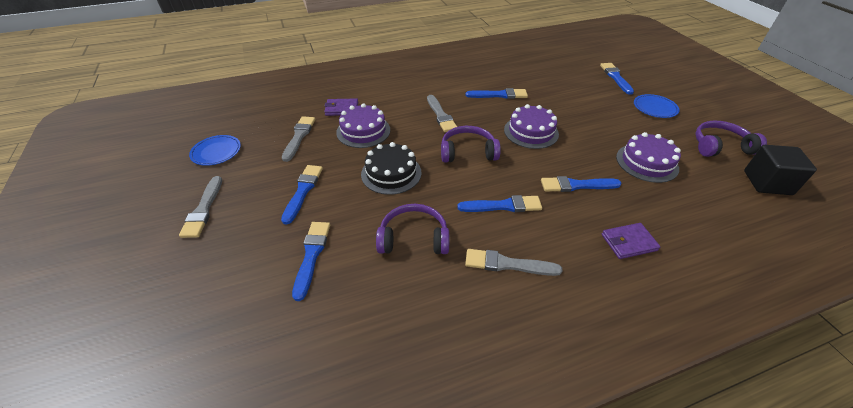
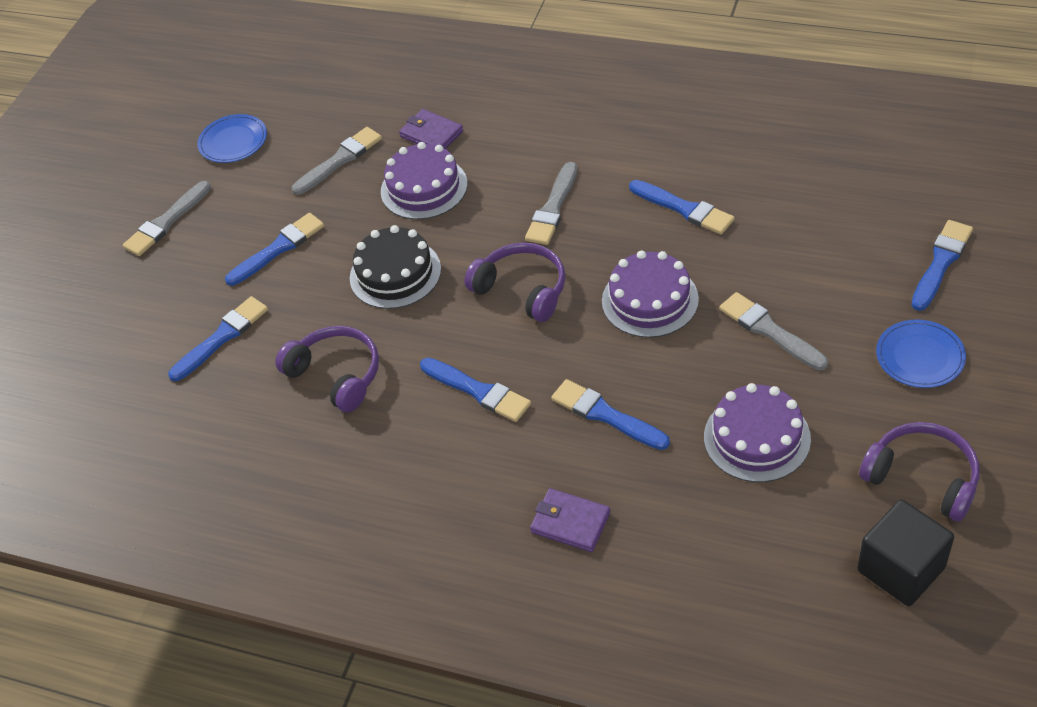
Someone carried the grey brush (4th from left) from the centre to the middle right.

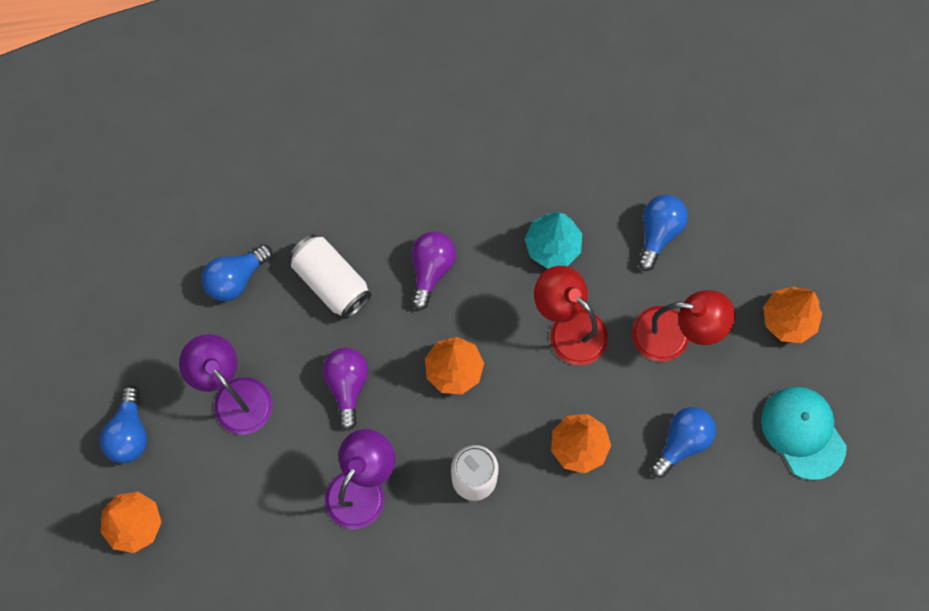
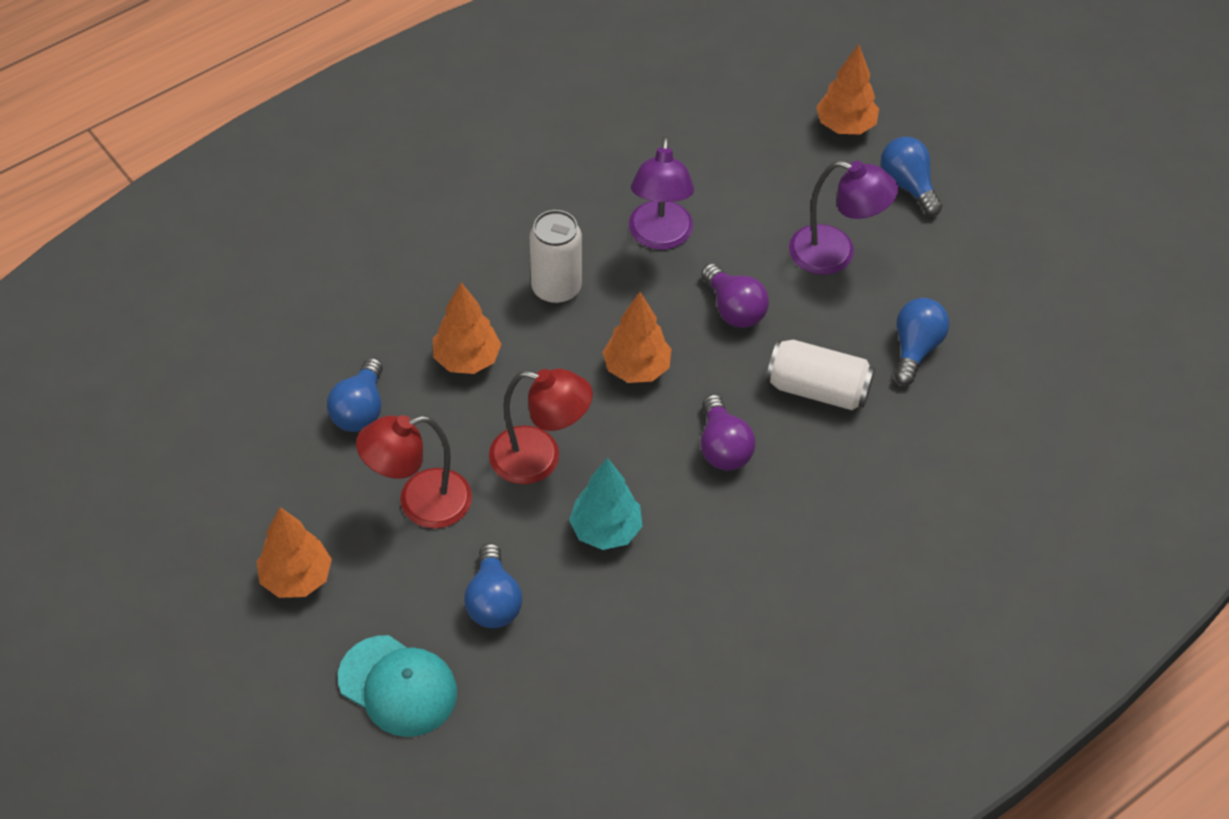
Someone carried the turquoise cap from the bottom right to the bottom left.

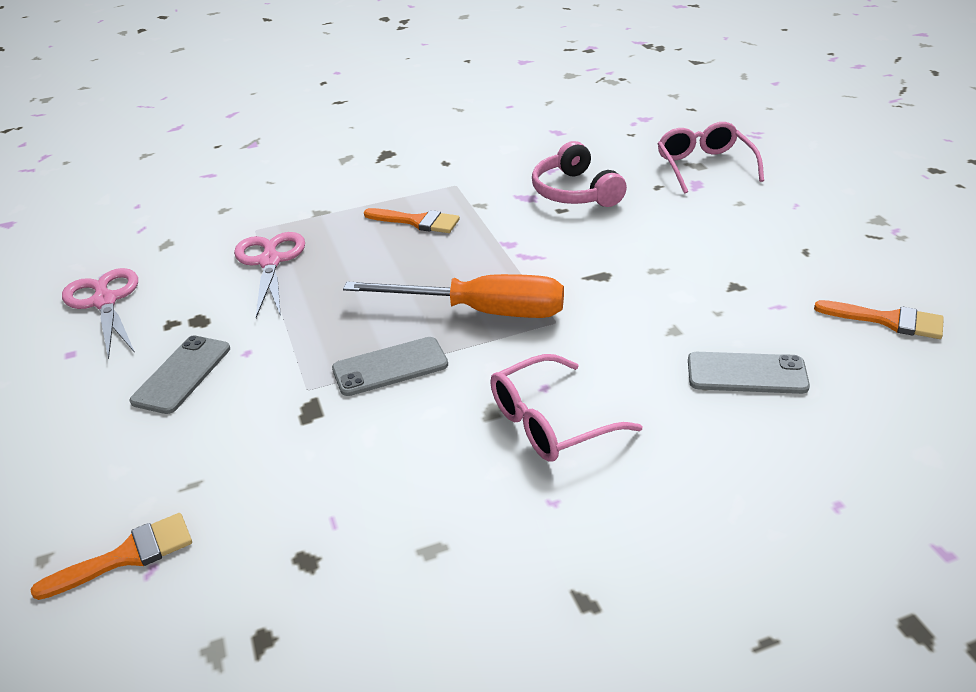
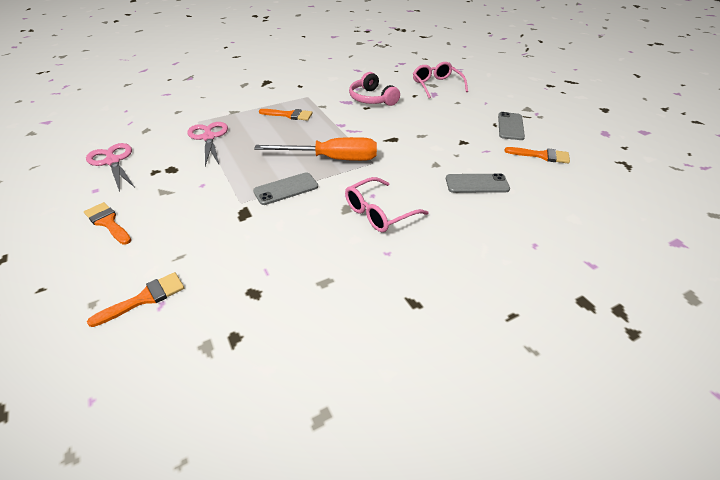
Someone put down the orange brush (1st from left) at the middle left. Someone carried the grey phone (1st from left in the first image) from the middle left to the top right.

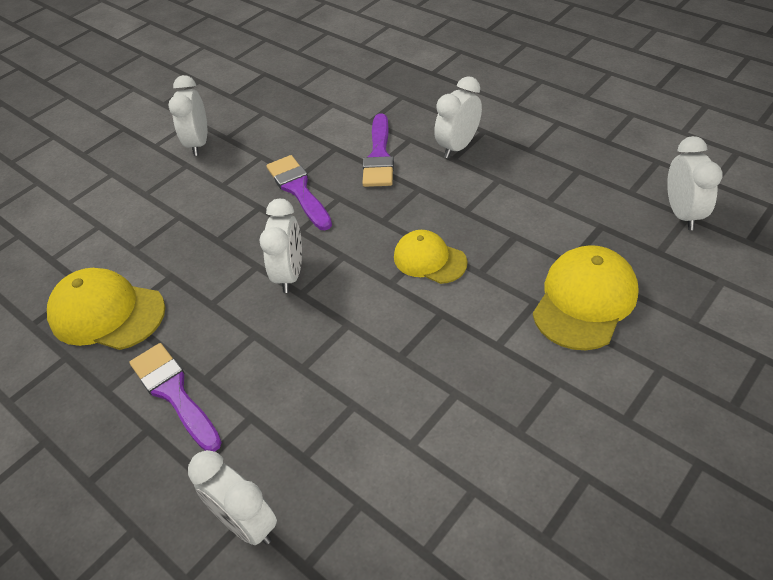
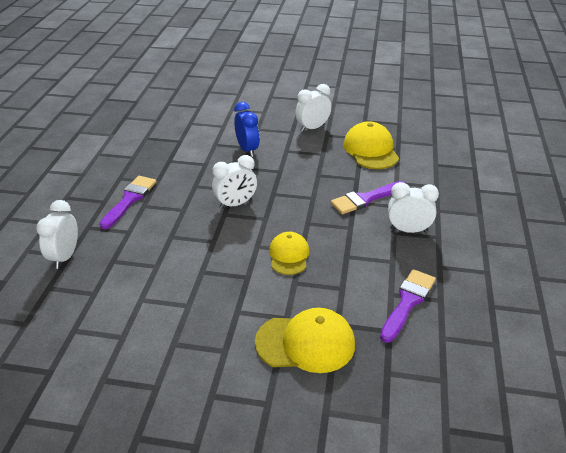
Someone took away the white clock (5th from left) at the top right. Someone put down the blue clock at the top centre. Someone carried the yellow cap (1st from left in the first image) from the middle left to the top centre. Someone carried the purple brush (2nd from left in the first image) from the top centre to the bottom right.

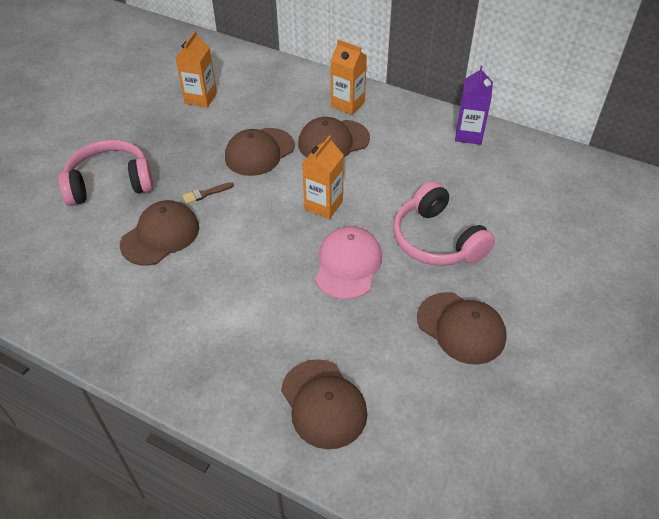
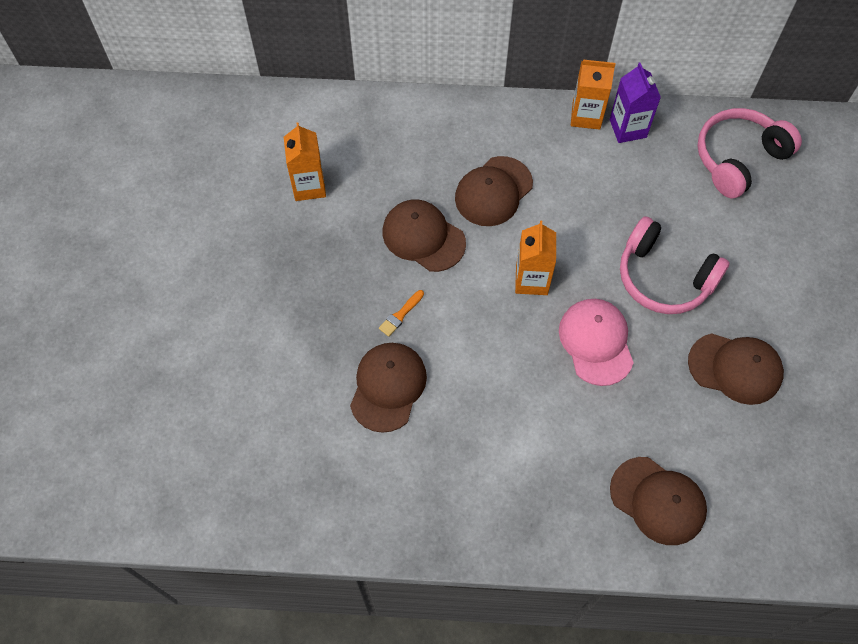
Someone carried the pink headphones (1st from left in the first image) from the top left to the top right. Someone carried the orange carton (3rd from left) from the top centre to the top right. Someone repainted the brown brush at the middle left, which became the orange brush at the centre. Someone rotated the brown cap (2nd from left) at the top centre by 105 degrees clockwise.

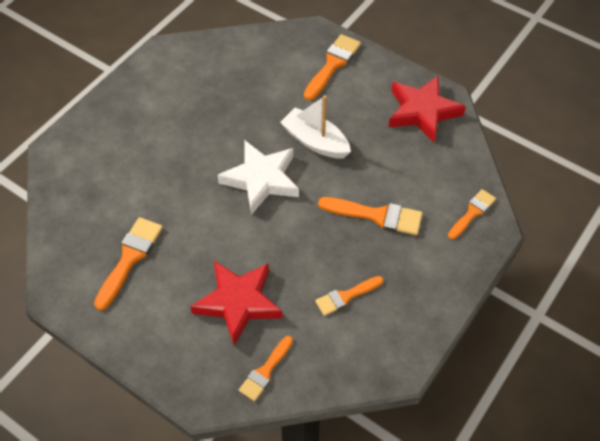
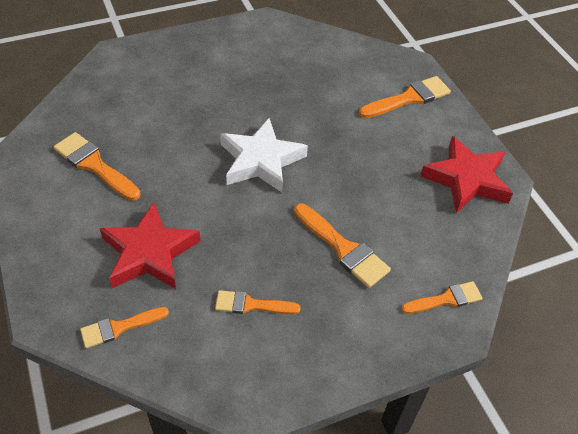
Someone took away the white boat at the top centre. Someone rotated the orange brush (1st from left) at the middle left by 105 degrees counterclockwise.

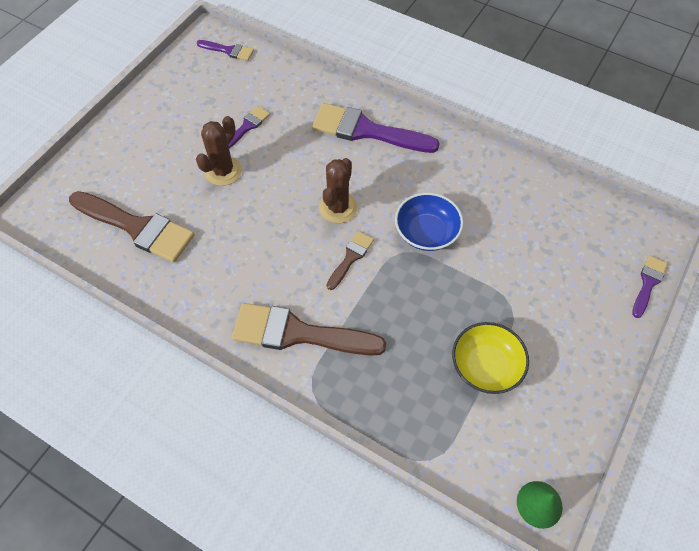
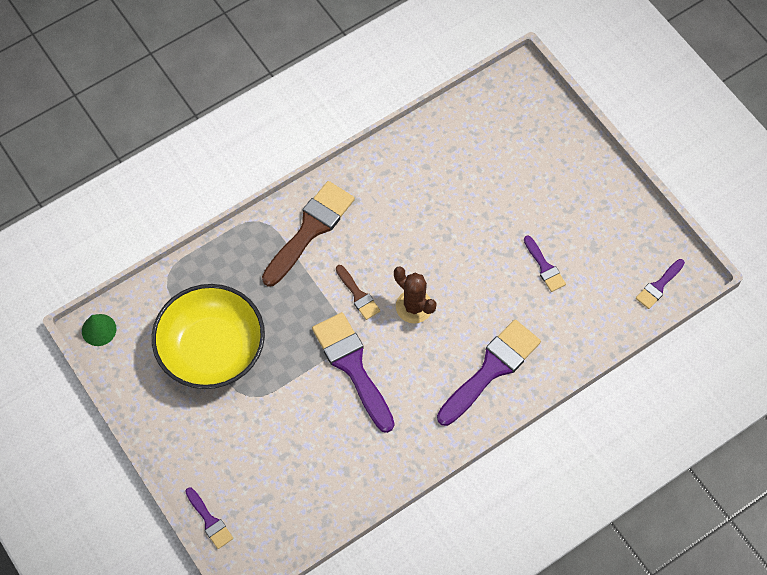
Someone took away the brown brush (1st from left) at the middle left. Someone took away the brown cactus (1st from left) at the top left. Someone swapped the blue bowl at the centre for the purple brush (2nd from left) at the centre. Someone scaled the yellow bowl at the middle right by 1.75.

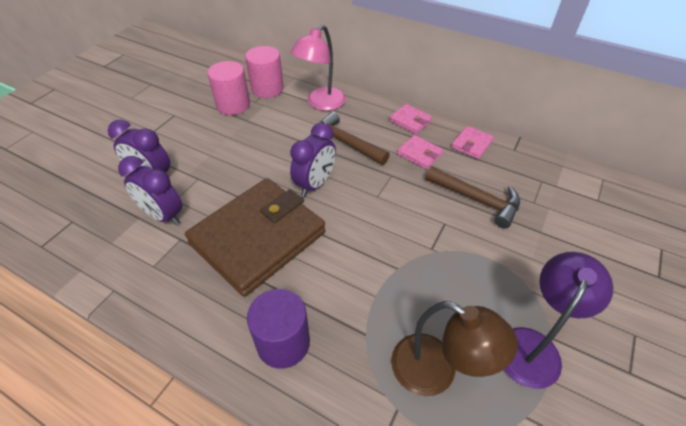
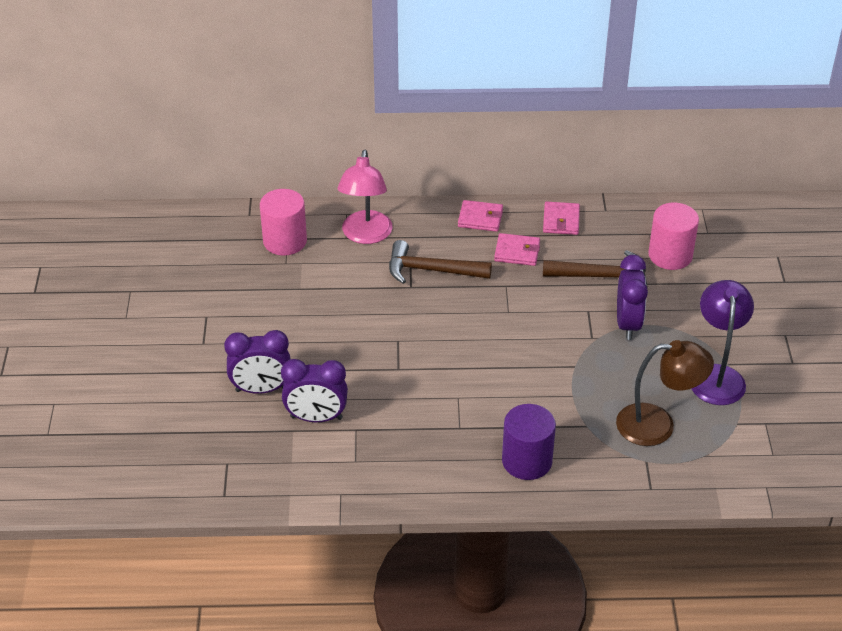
Someone took away the brown wallet at the centre. Someone carried the pink cylinder (1st from left in the first image) from the top left to the middle right. Someone carried the purple clock (3rd from left) from the centre to the middle right.

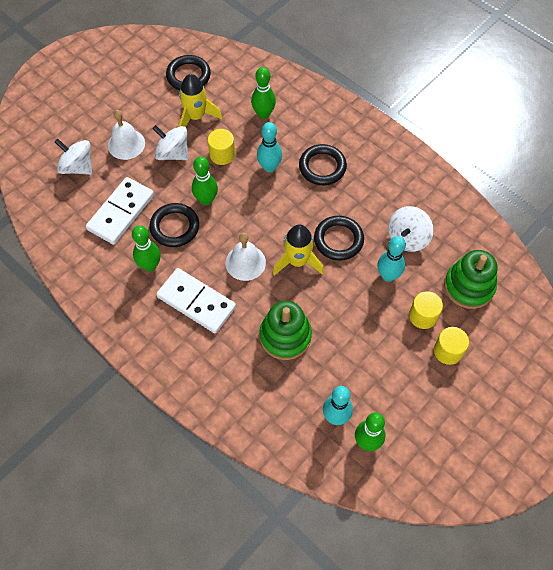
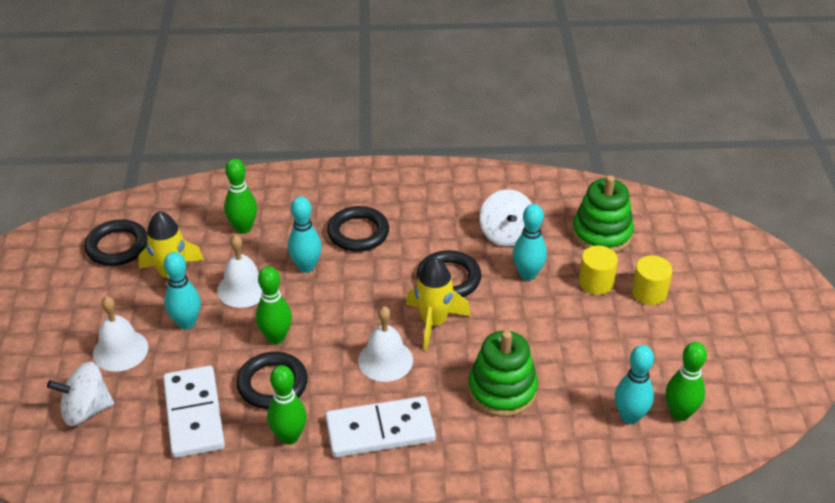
Someone swapped the white spinning top (2nd from left) at the top left for the turquoise bowling pin (1st from left) at the middle left. Someone swapped the yellow cylinder (1st from left) at the top centre for the white bell (2nd from left) at the middle left.

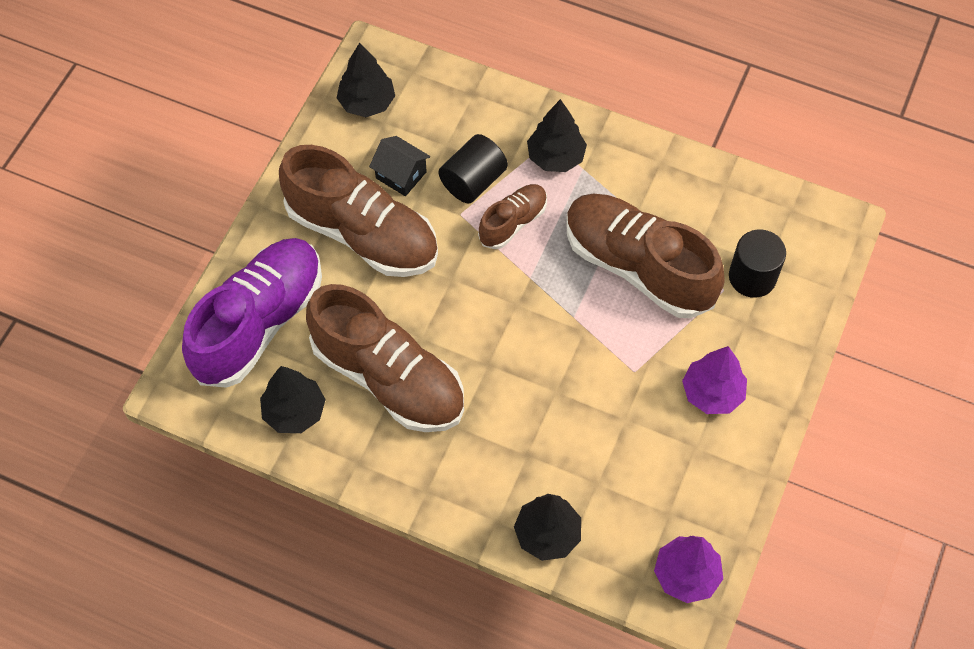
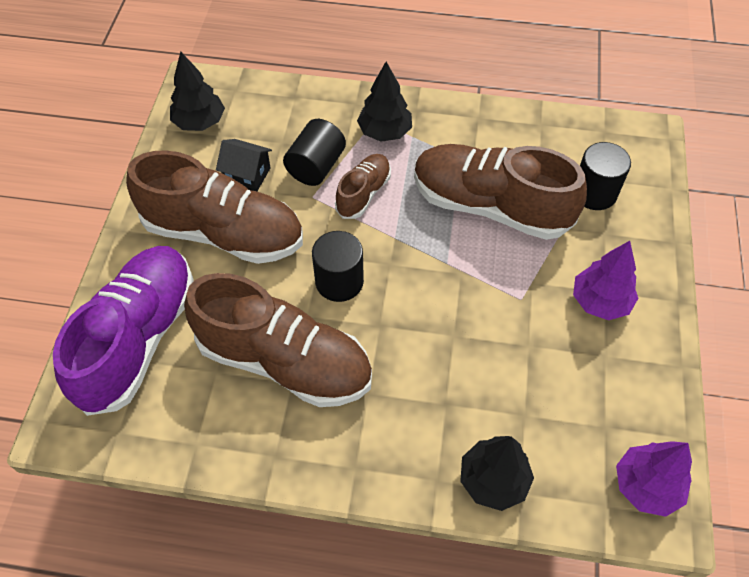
Someone took away the black tree (1st from left) at the middle left. Someone put down the black cylinder (2nd from left) at the centre.

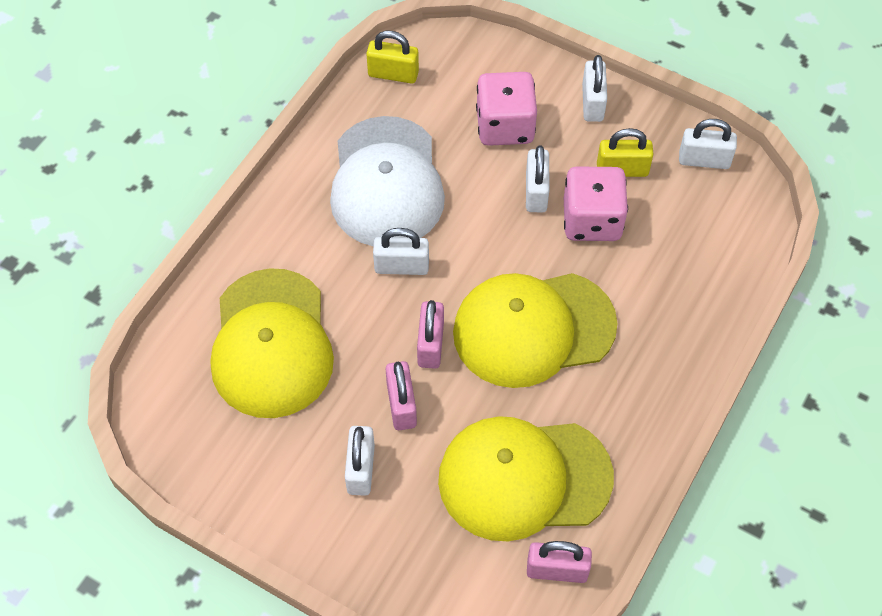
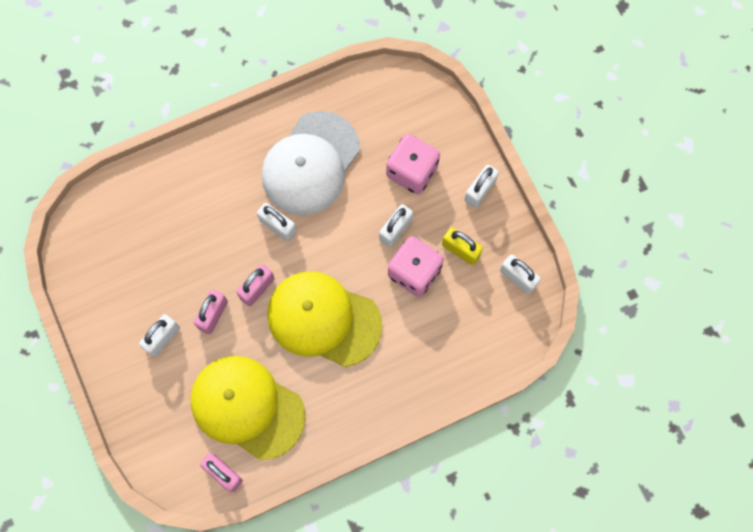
Someone took away the yellow cap (1st from left) at the middle left. Someone took away the yellow padlock (1st from left) at the top centre.

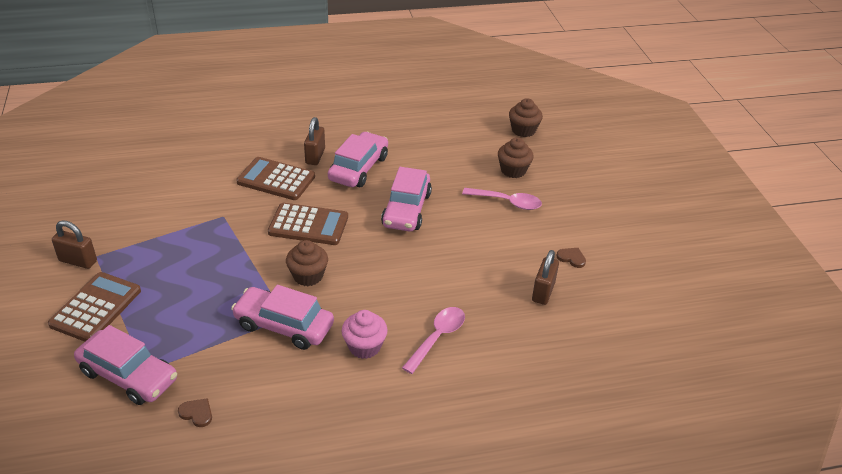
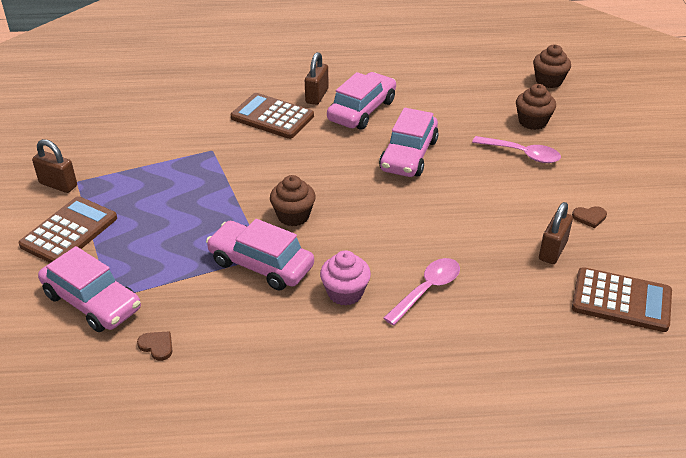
Someone carried the brown calculator (3rd from left) from the centre to the middle right. Someone rotated the brown heart (2nd from left) at the middle right by 135 degrees clockwise.

